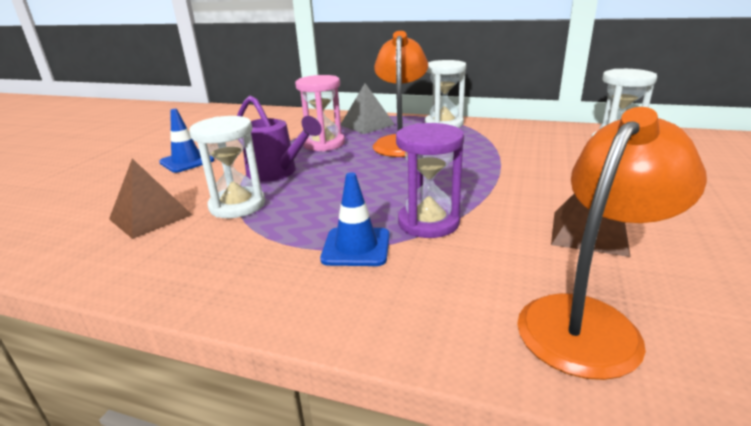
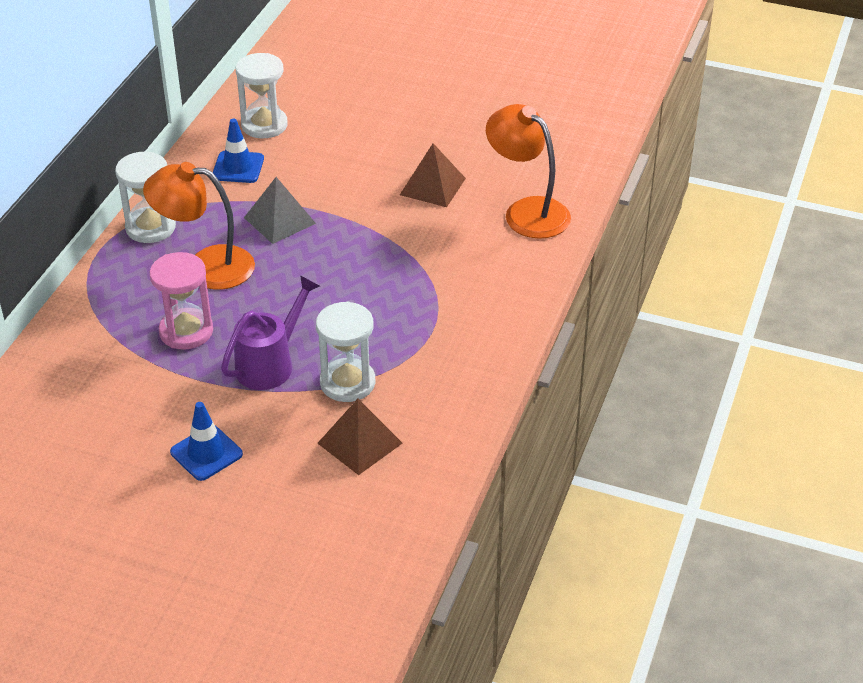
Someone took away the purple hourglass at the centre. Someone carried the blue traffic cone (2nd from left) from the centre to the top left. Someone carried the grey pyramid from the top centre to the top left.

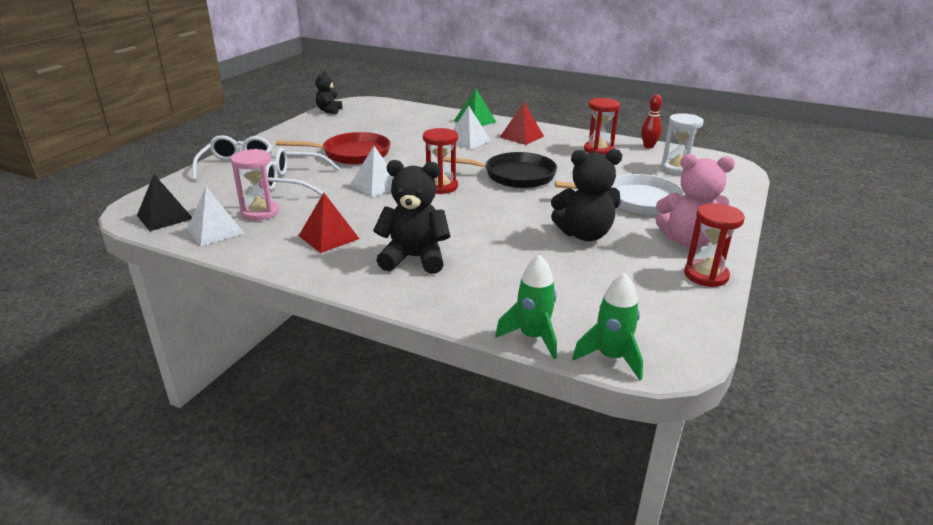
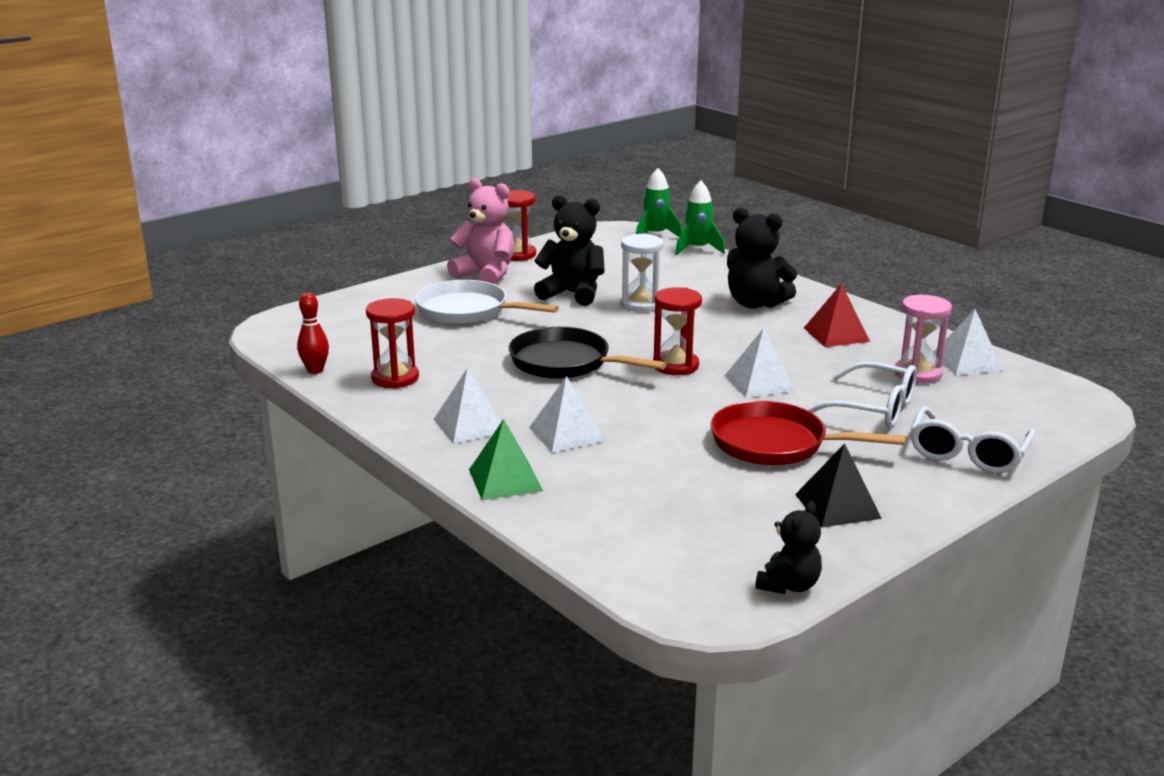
Someone carried the black pyramid from the middle left to the middle right. Someone carried the white hourglass from the top right to the centre. Someone repainted the red pyramid (2nd from left) at the top centre, which became the white pyramid (1st from left) at the centre.

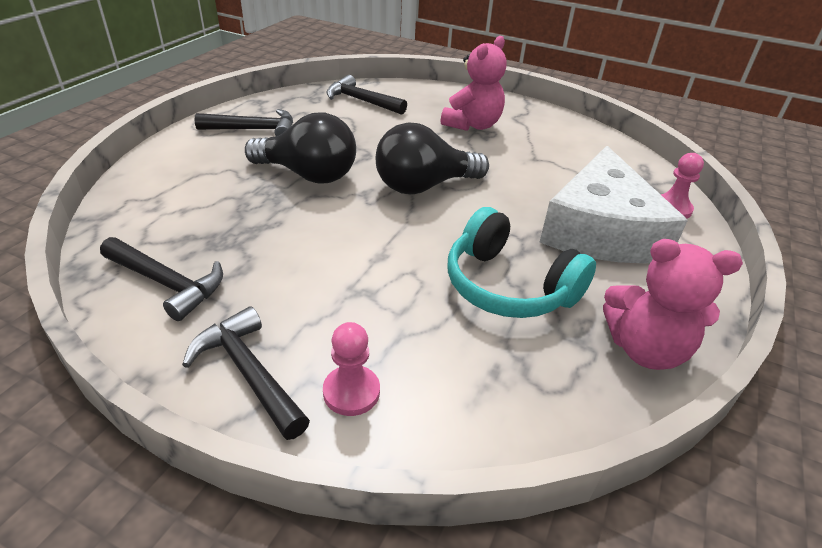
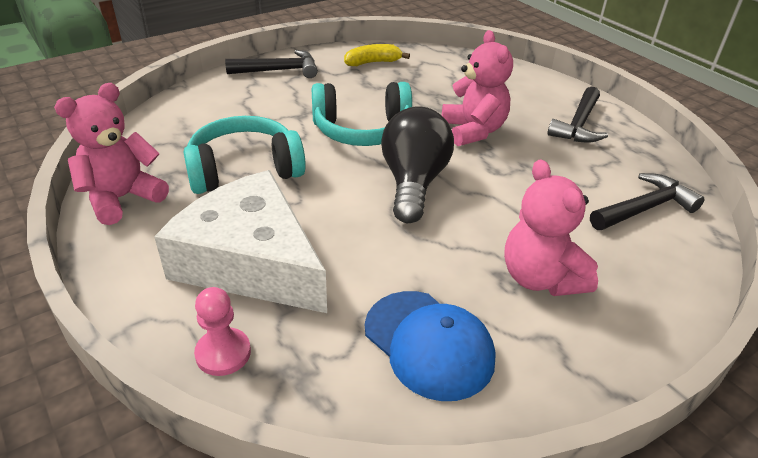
Someone took away the pink pawn (1st from left) at the bottom centre. Someone put down the turquoise headphones (2nd from left) at the top centre. Someone put down the blue cap at the bottom centre. Someone swapped the black hammer (1st from left) at the middle left for the yellow banana at the top centre. Someone swapped the black light bulb (1st from left) at the top centre for the pink teddy bear (2nd from left) at the top centre.

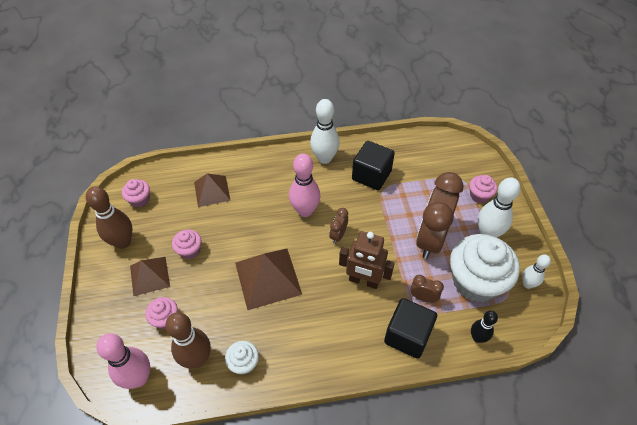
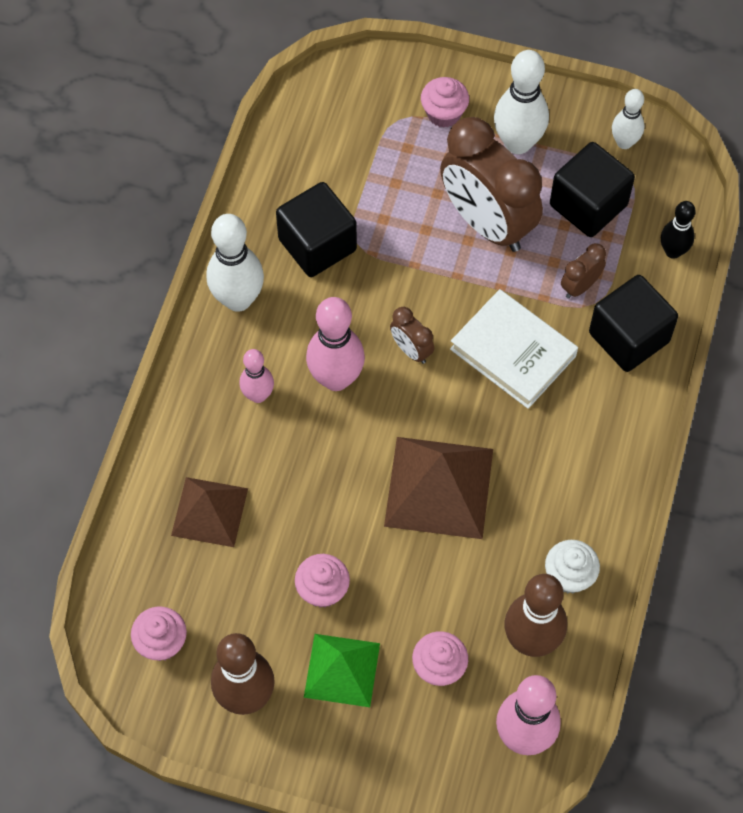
Someone put down the pink bowling pin (1st from left) at the centre. Someone swapped the brown robot at the centre for the white book at the middle right. Someone swapped the white cupcake (2nd from left) at the middle right for the black cube (2nd from left) at the top right. Someone repainted the brown pyramid (1st from left) at the middle left, which became the green pyramid at the bottom centre.

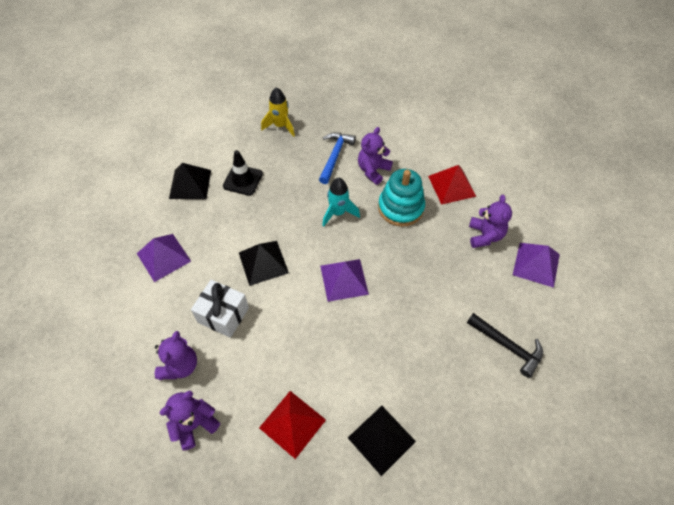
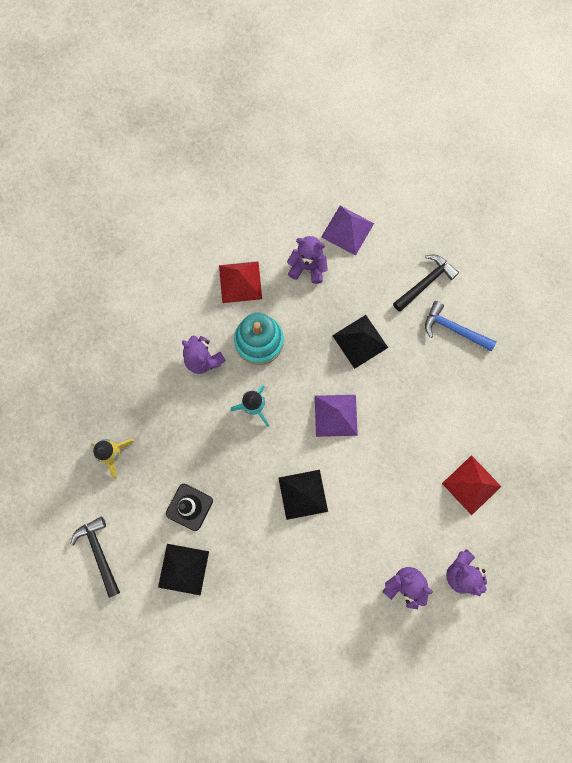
Someone took away the purple pyramid (1st from left) at the middle left. Someone took away the white gift at the middle left. Someone put down the black hammer (1st from left) at the bottom left. Someone carried the blue hammer from the top centre to the middle right. Someone carried the black pyramid (3rd from left) from the bottom centre to the centre.

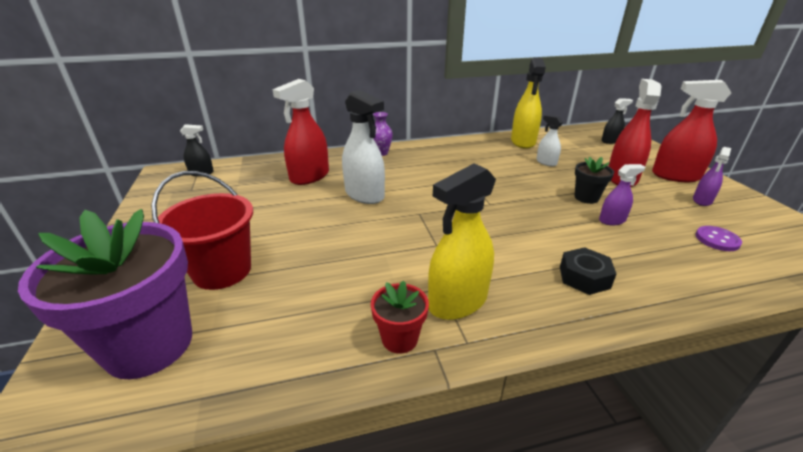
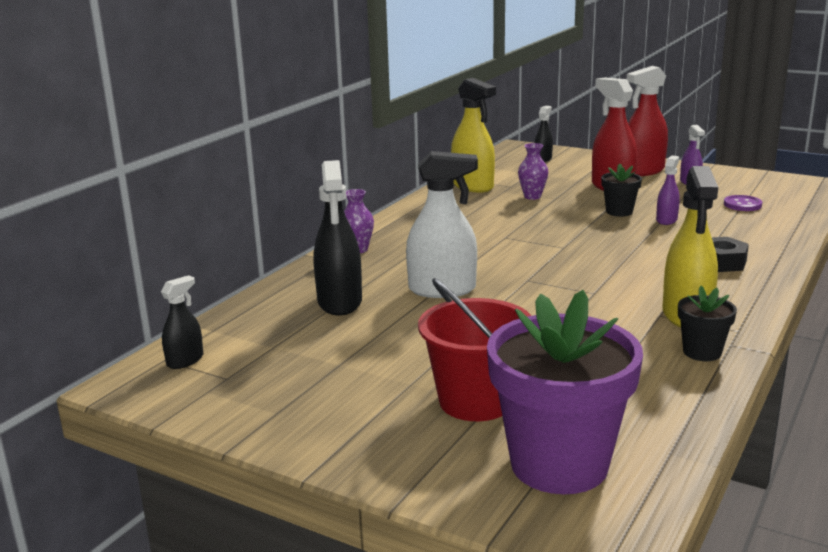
Someone swapped the white spray bottle (2nd from left) at the top right for the purple vase (2nd from left) at the top centre. Someone repainted the red spray bottle (1st from left) at the top centre, which became the black spray bottle (2nd from left) at the centre. Someone repainted the red flower pot at the bottom centre, which became the black flower pot (2nd from left) at the middle right.

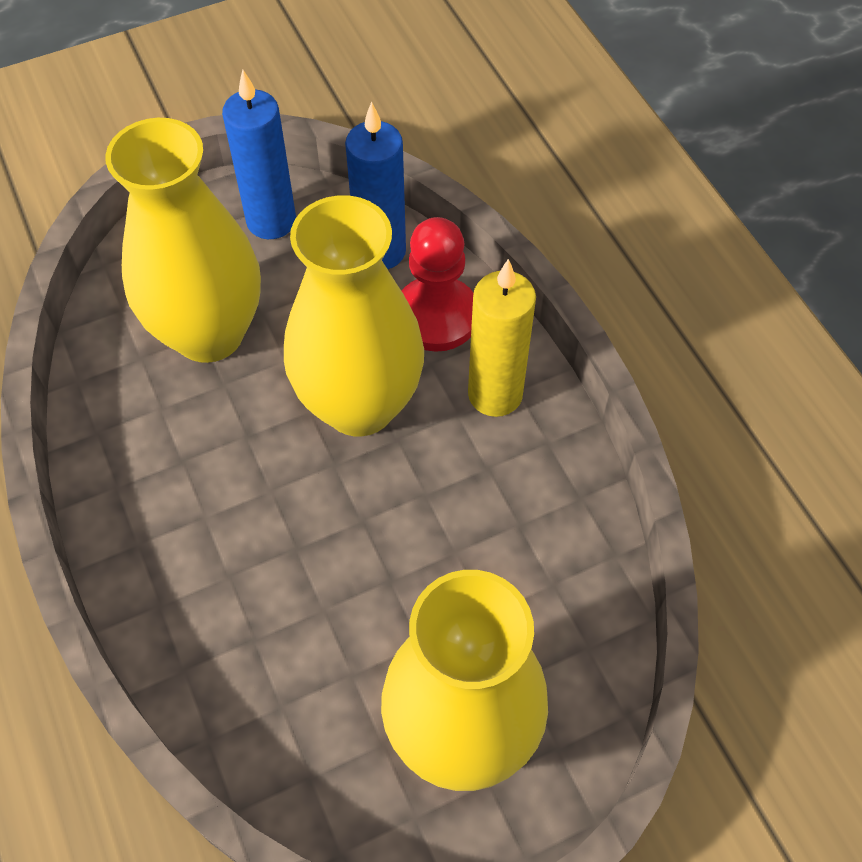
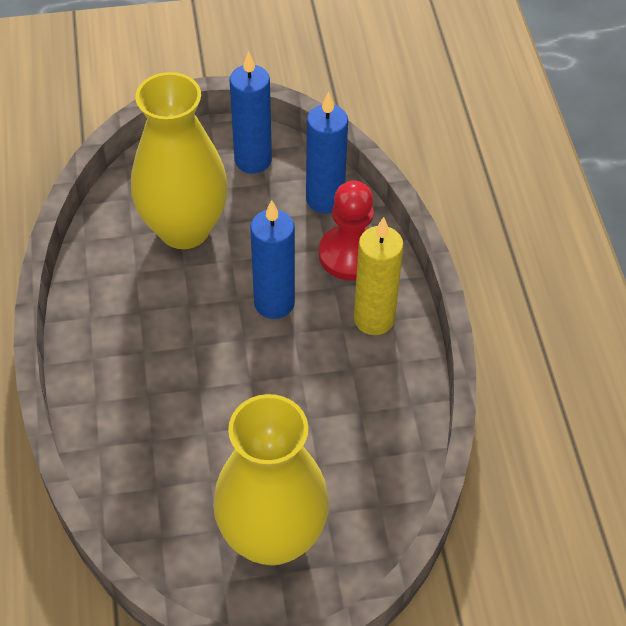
Someone swapped the yellow vase (2nd from left) at the centre for the blue candle (2nd from left) at the centre.

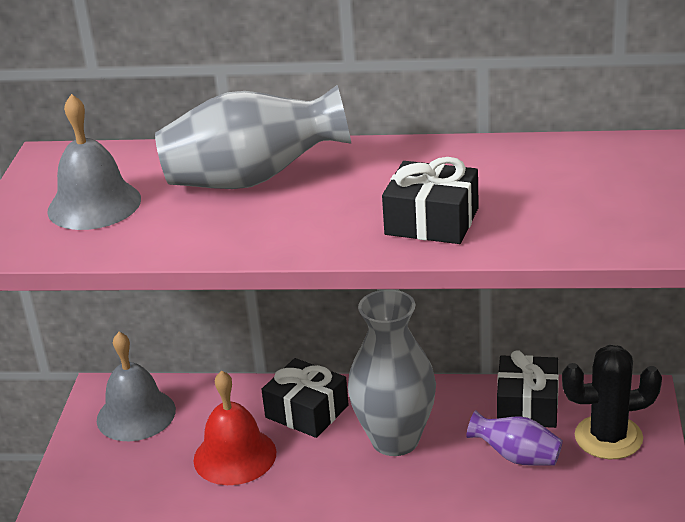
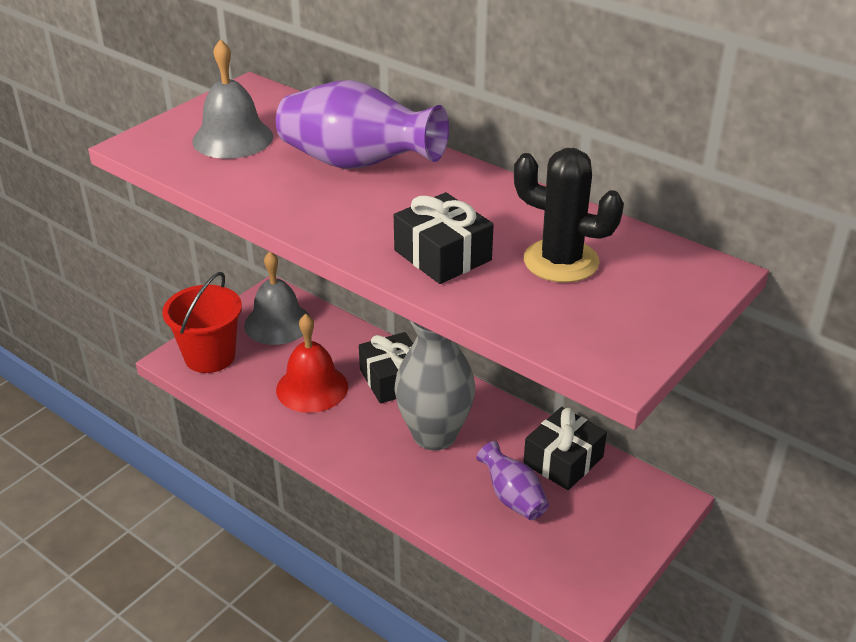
Someone put down the red bucket at the middle left. Someone carried the black cactus from the bottom right to the centre. Someone repainted the grey vase (1st from left) at the top centre, which became the purple vase (1st from left) at the top centre.

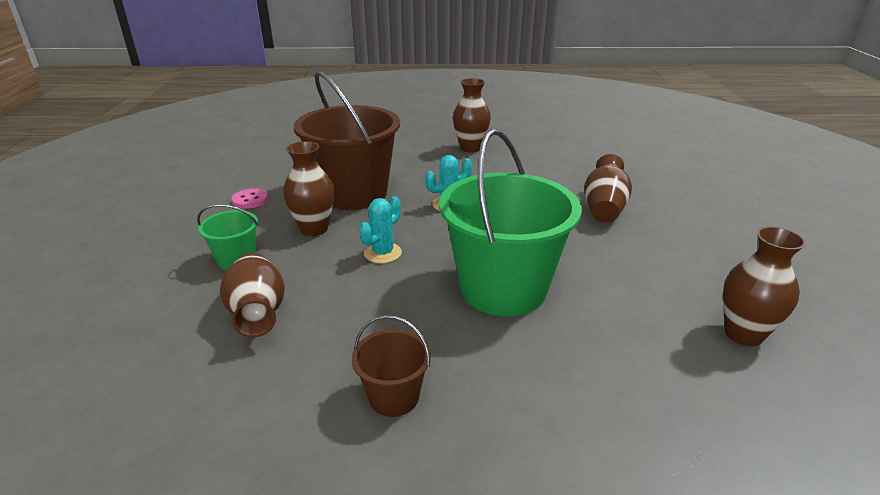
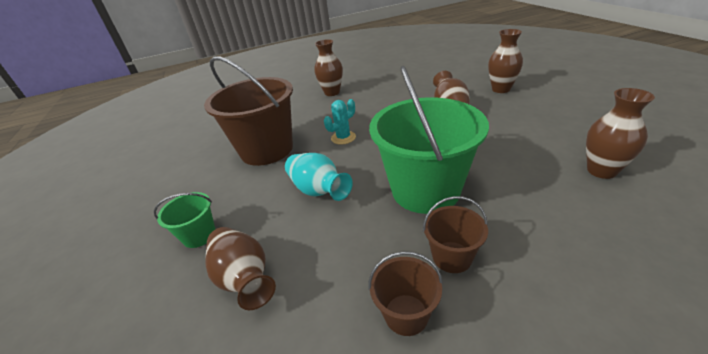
Someone took away the pink button at the middle left. Someone put down the brown bucket (3rd from left) at the centre. Someone carried the brown vase (2nd from left in the first image) from the centre to the top right. Someone swapped the turquoise cactus (1st from left) at the centre for the turquoise vase at the centre.

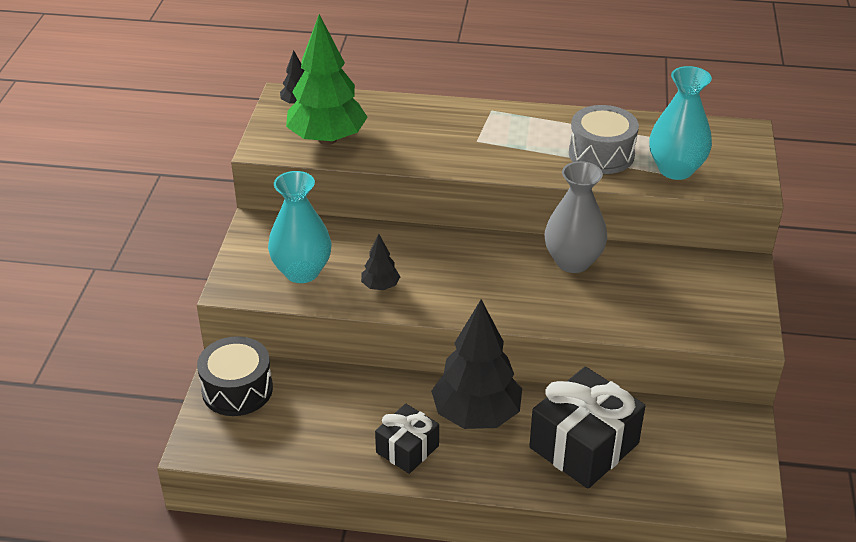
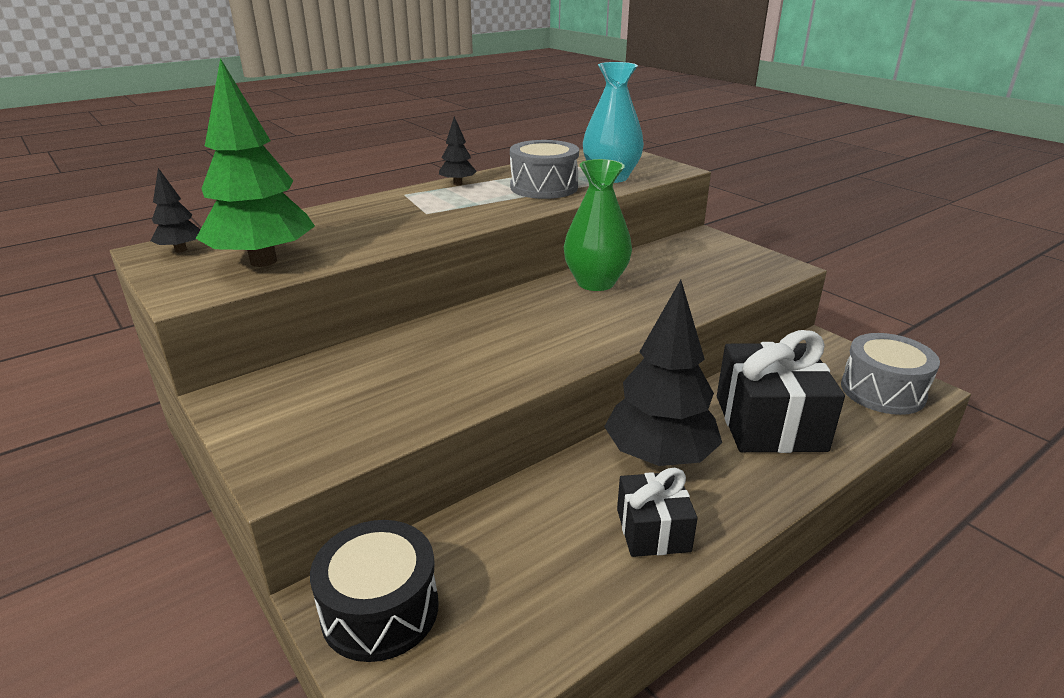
Someone took away the turquoise vase (1st from left) at the centre. Someone put down the grey drum (2nd from left) at the middle right. Someone carried the black tree (2nd from left) from the centre to the top centre. Someone repainted the grey vase at the middle right, which became the green vase at the top centre.

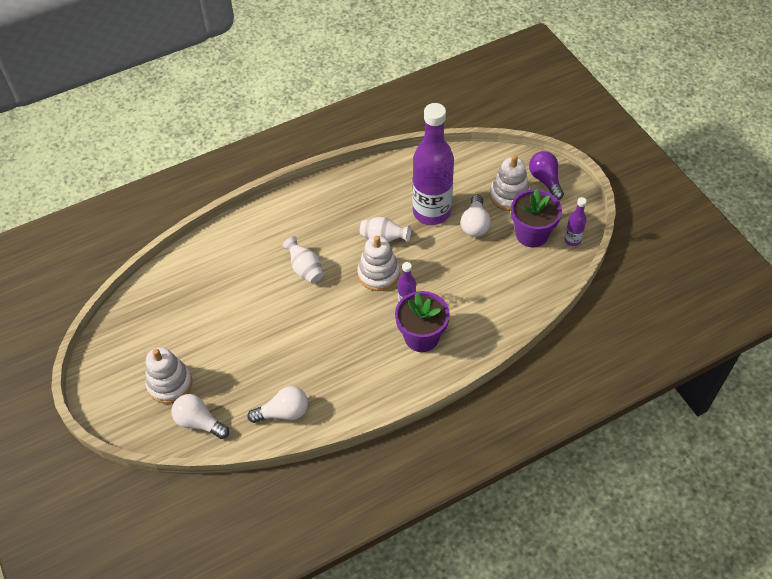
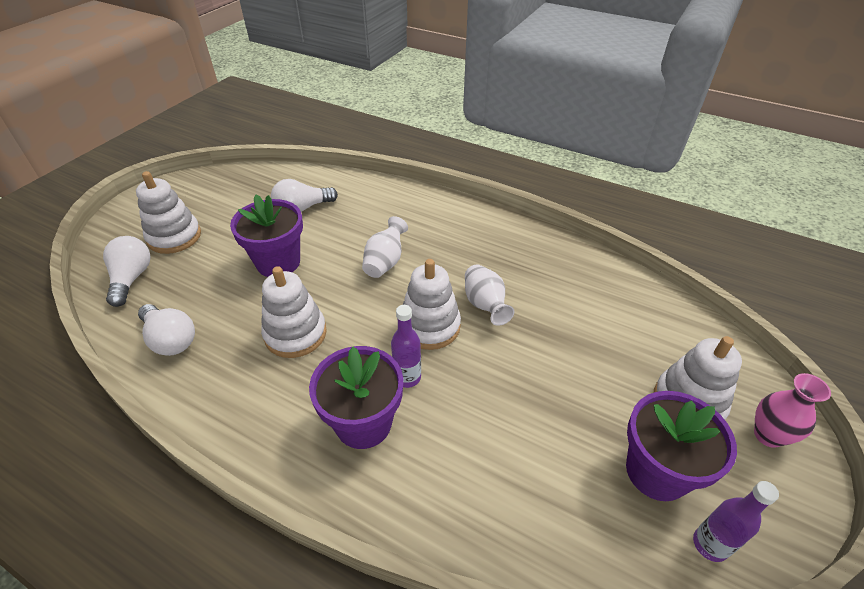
Someone took away the purple bottle (2nd from left) at the top centre. Someone put down the purple flower pot (1st from left) at the middle left. Someone put down the white stacking toy (2nd from left) at the centre. Someone carried the white light bulb (3rd from left) from the centre to the top centre. Someone swapped the purple light bulb at the top right for the pink vase at the bottom right.

